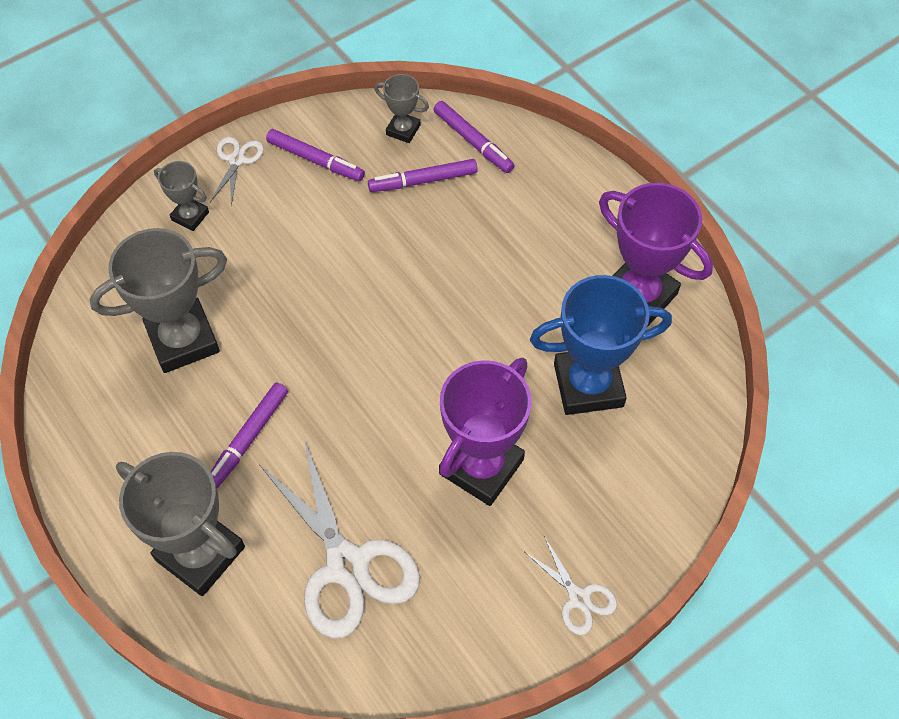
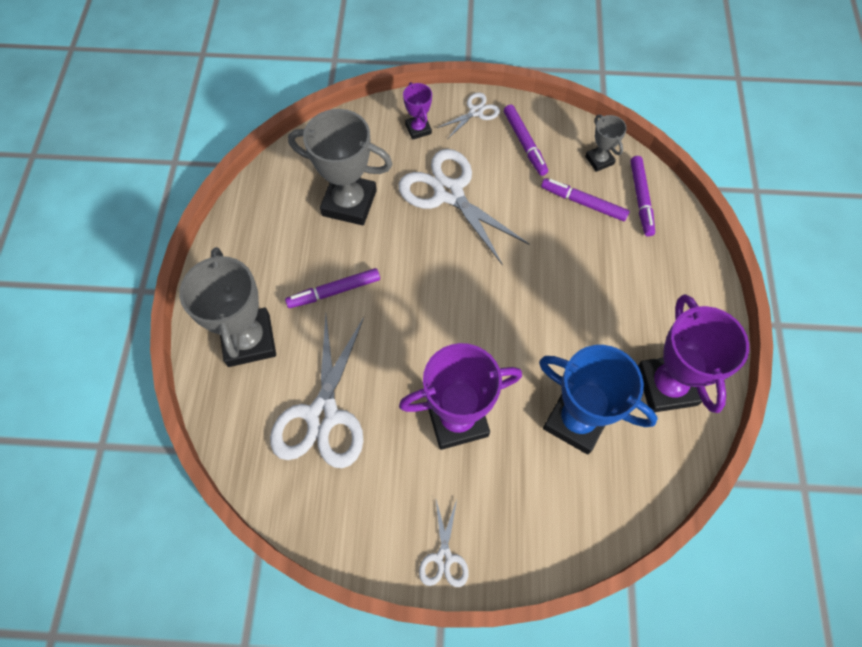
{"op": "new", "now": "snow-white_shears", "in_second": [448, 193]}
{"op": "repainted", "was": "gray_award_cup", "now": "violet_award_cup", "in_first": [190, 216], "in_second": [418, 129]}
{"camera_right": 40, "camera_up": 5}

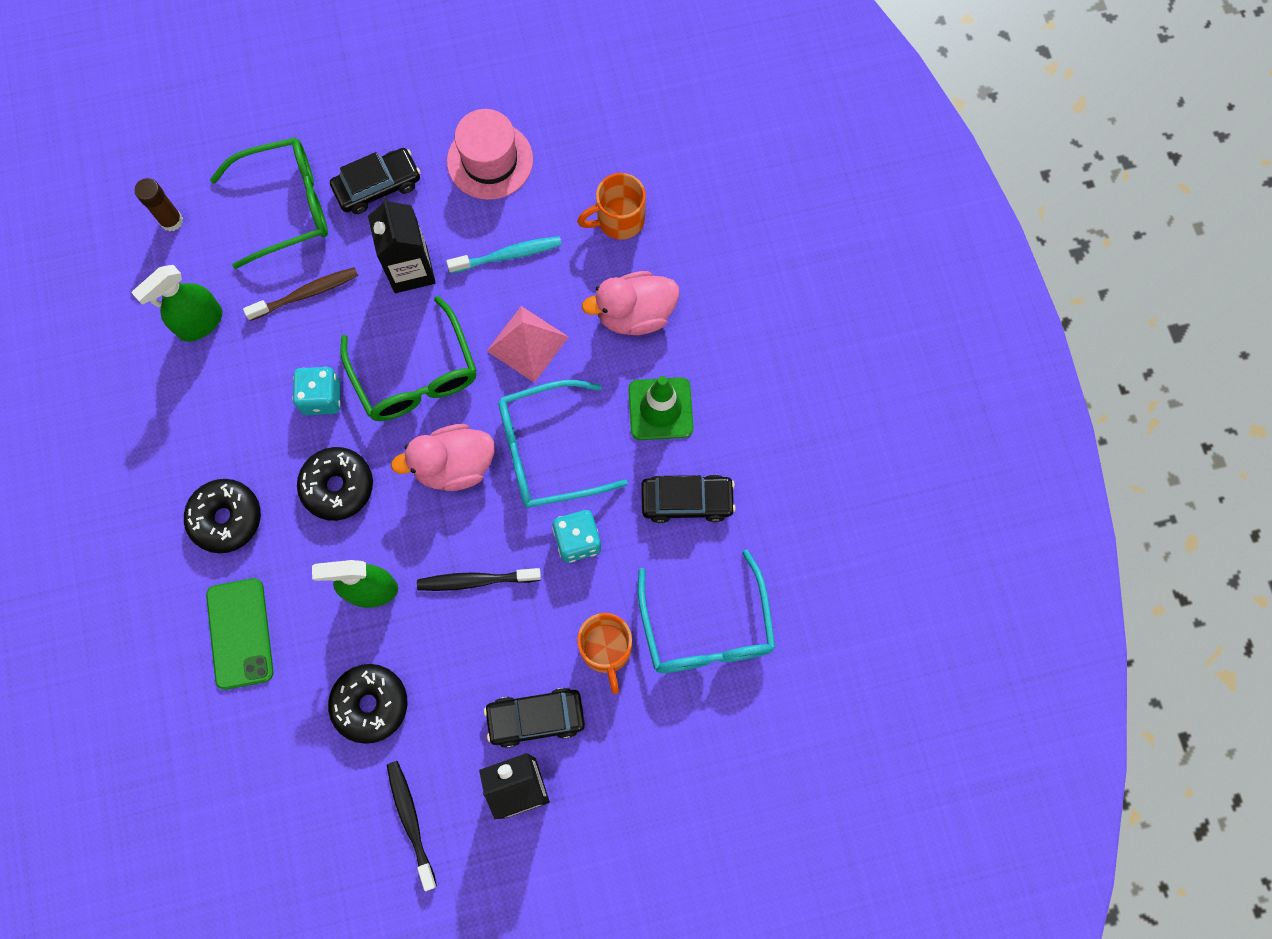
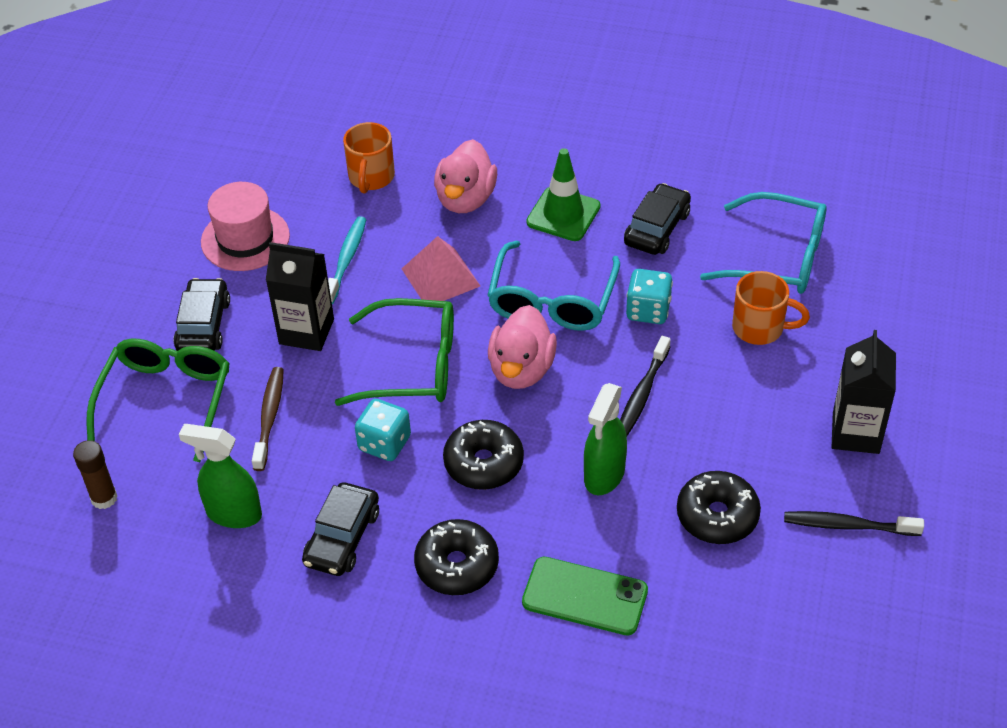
{"op": "rotated", "was": "leaf-green_spray_cleaner", "in_first": [200, 323], "in_second": [233, 513], "clockwise": 120}
{"op": "shifted", "was": "black_automobile", "in_first": [536, 718], "in_second": [342, 537]}
{"camera_right": -60, "camera_up": -25}

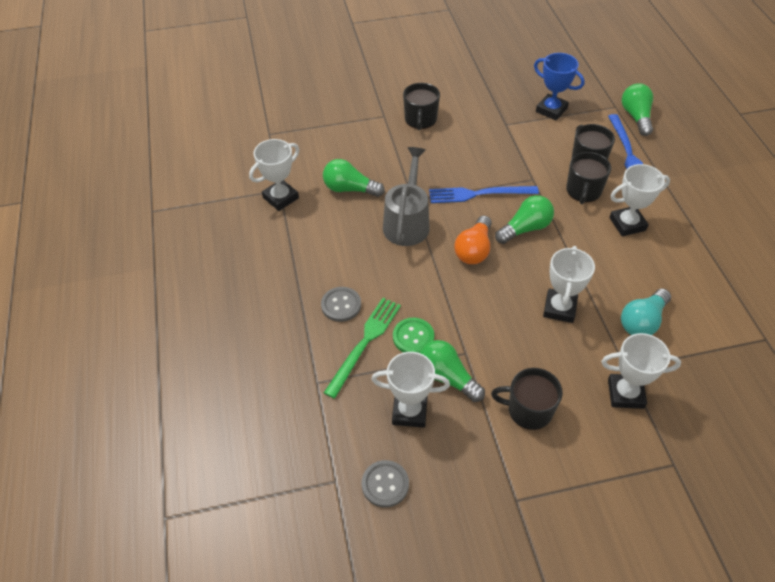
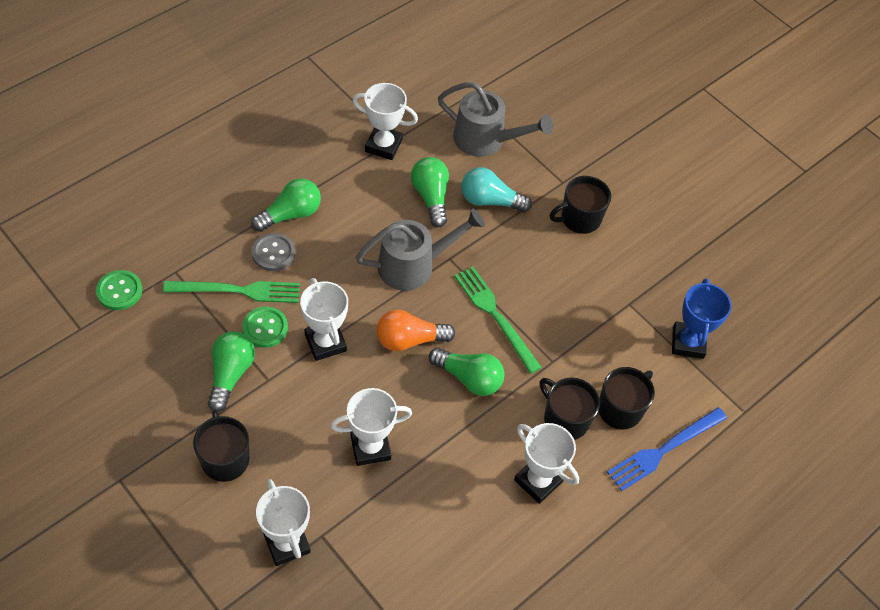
{"op": "new", "now": "leaf-green_sewing_button", "in_second": [119, 291]}
{"op": "shifted", "was": "leaf-green_bulb", "in_first": [636, 117], "in_second": [290, 214]}
{"op": "shifted", "was": "snow-white_award_cup", "in_first": [409, 411], "in_second": [325, 343]}
{"op": "new", "now": "gray_watering_pot", "in_second": [486, 140]}
{"op": "repainted", "was": "cobalt_fork", "now": "leaf-green_fork", "in_first": [478, 194], "in_second": [495, 316]}
{"op": "shifted", "was": "turquoise_bulb", "in_first": [642, 321], "in_second": [490, 201]}
{"op": "rotated", "was": "black_tea_mug", "in_first": [583, 191], "in_second": [565, 419], "clockwise": 60}
{"op": "gone", "was": "gray_sewing_button", "in_first": [385, 484]}
{"camera_right": 55, "camera_up": 5}

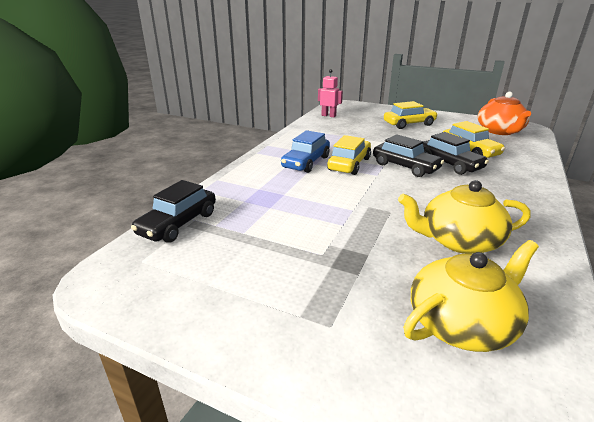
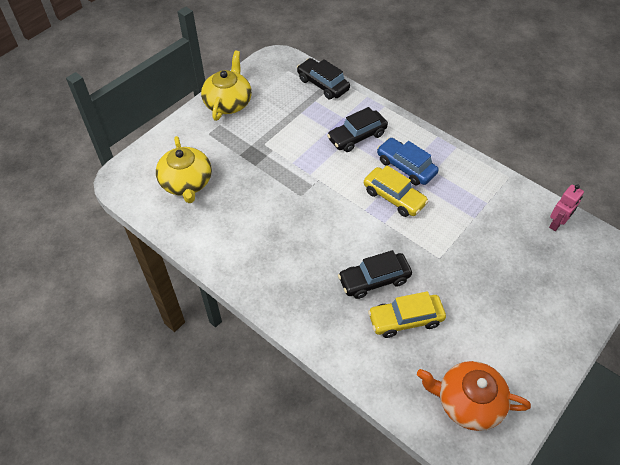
{"op": "shifted", "was": "bright_yellow_china_teapot", "in_first": [458, 240], "in_second": [228, 102]}
{"op": "shifted", "was": "black_automobile", "in_first": [405, 167], "in_second": [357, 136]}
{"op": "gone", "was": "bright_yellow_automobile", "in_first": [409, 124]}
{"camera_right": 105, "camera_up": 25}

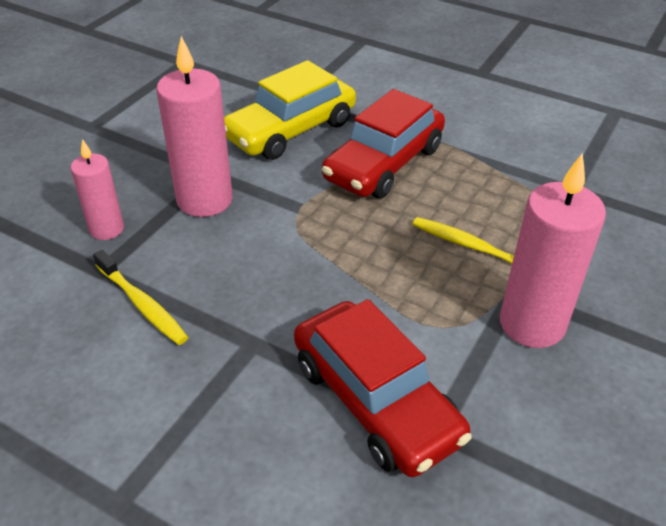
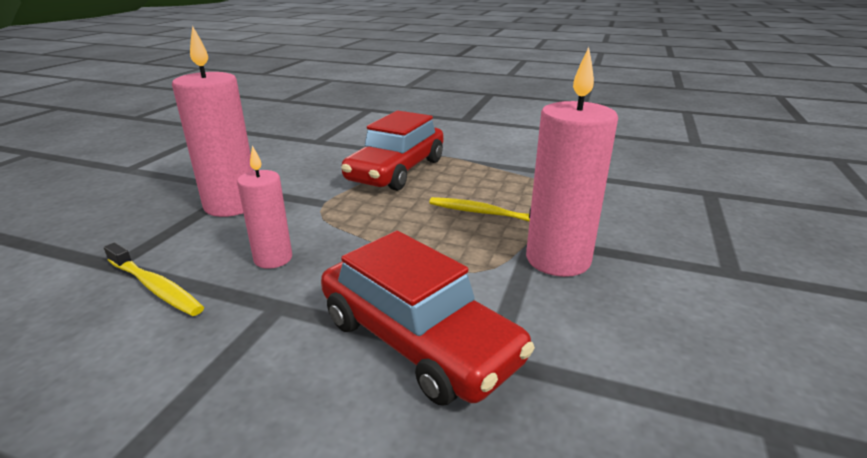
{"op": "shifted", "was": "rosy_pillar_candle", "in_first": [106, 229], "in_second": [273, 259]}
{"op": "gone", "was": "bright_yellow_automobile", "in_first": [290, 130]}
{"camera_right": -10, "camera_up": -15}

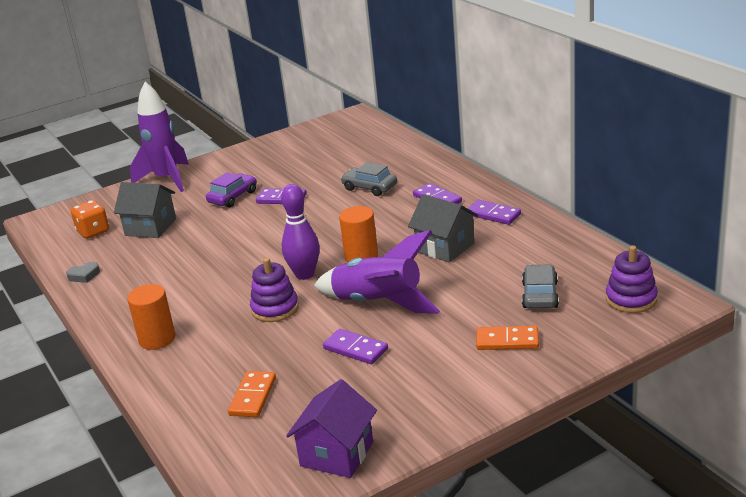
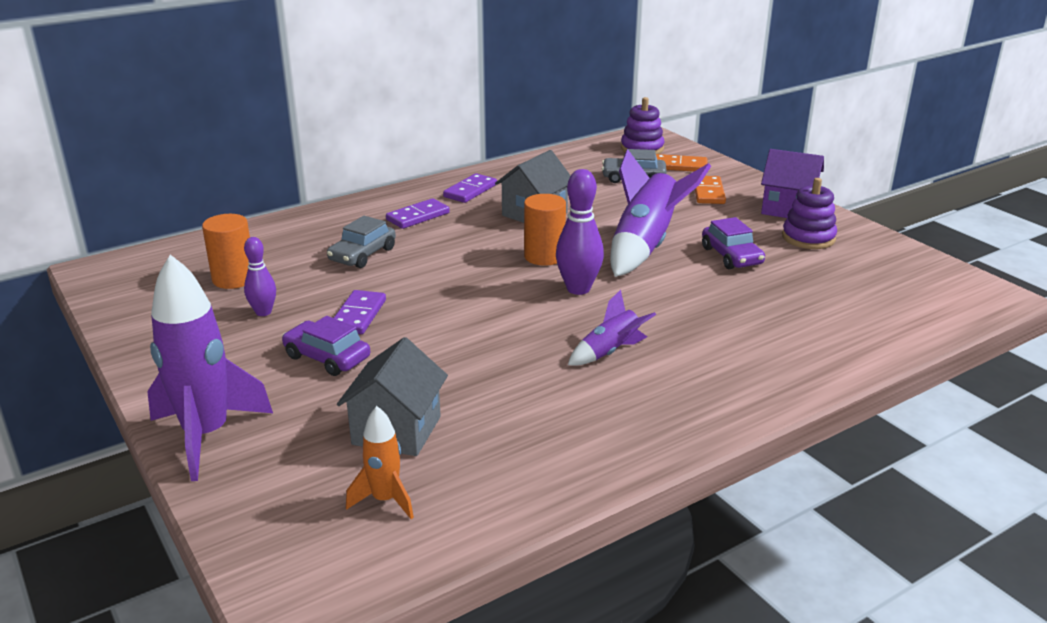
{"op": "shifted", "was": "orange-coloured_cylinder_shape", "in_first": [157, 339], "in_second": [234, 279]}
{"op": "new", "now": "violet_bowling_pin", "in_second": [263, 312]}
{"op": "swapped", "was": "orange-coloured_game_die", "now": "orange-coloured_spaceship", "in_first": [93, 232], "in_second": [385, 500]}
{"op": "new", "now": "violet_spaceship", "in_second": [610, 352]}
{"op": "shifted", "was": "orange-coloured_domino", "in_first": [253, 396], "in_second": [680, 166]}
{"op": "swapped", "was": "violet_domino", "now": "violet_automobile", "in_first": [355, 349], "in_second": [731, 256]}
{"op": "shifted", "was": "violet_house", "in_first": [337, 454], "in_second": [788, 208]}
{"op": "shifted", "was": "violet_stacking_toy", "in_first": [275, 309], "in_second": [808, 238]}
{"op": "gone", "was": "gray_heart_shape", "in_first": [84, 275]}
{"camera_right": -95, "camera_up": 0}

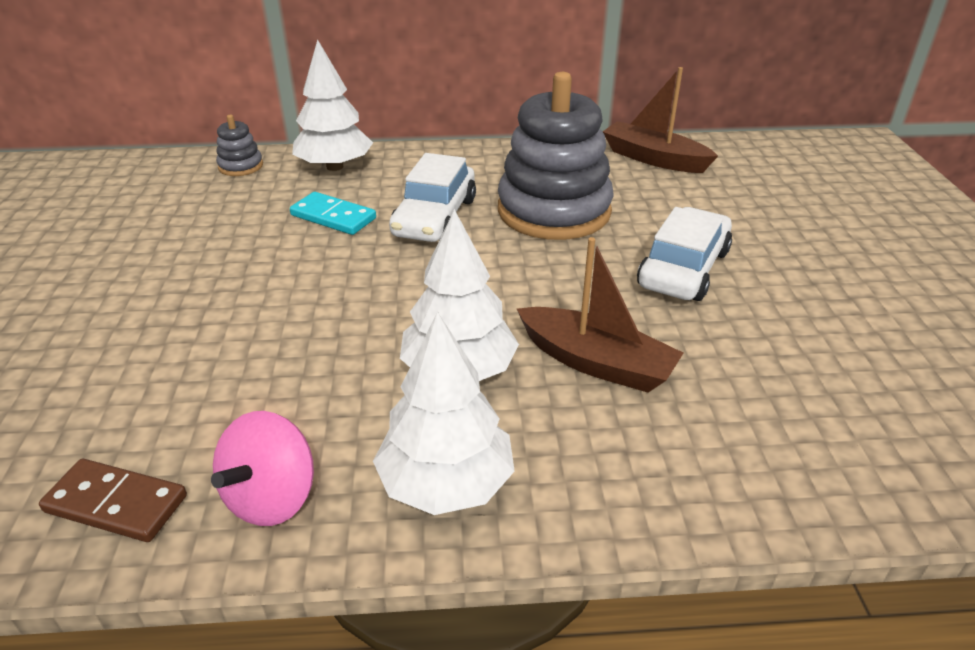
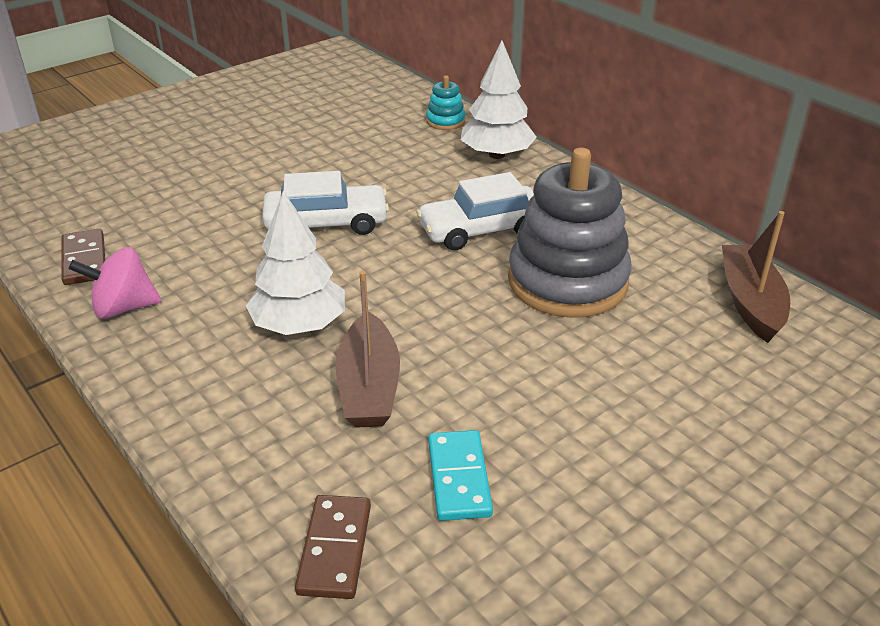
{"op": "shifted", "was": "snow-white_automobile", "in_first": [683, 269], "in_second": [326, 223]}
{"op": "new", "now": "russet_domino", "in_second": [335, 549]}
{"op": "repainted", "was": "gray_stacking_toy", "now": "turquoise_stacking_toy", "in_first": [241, 166], "in_second": [445, 121]}
{"op": "shifted", "was": "turquoise_domino", "in_first": [333, 217], "in_second": [458, 478]}
{"op": "gone", "was": "snow-white_tree", "in_first": [446, 483]}
{"camera_right": 55, "camera_up": 0}

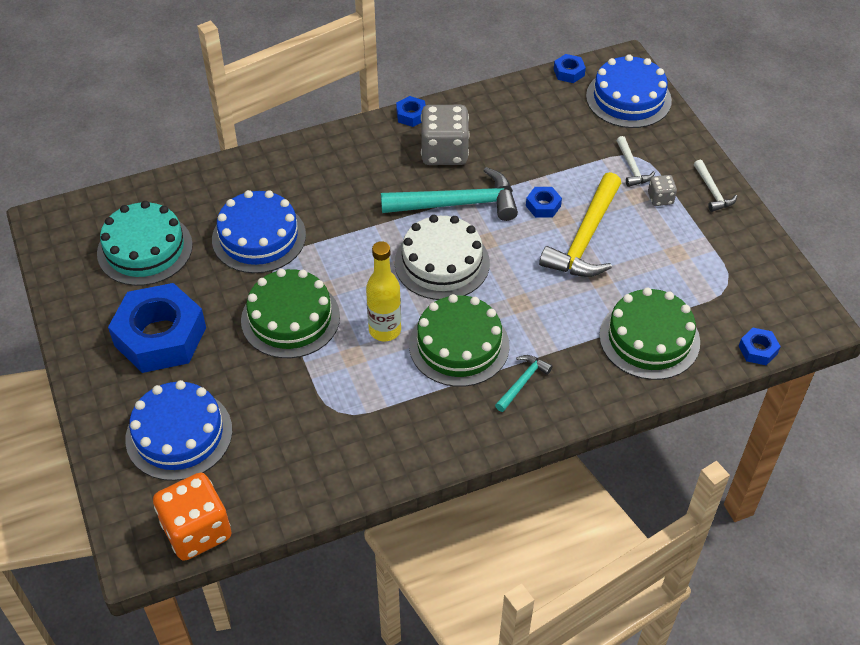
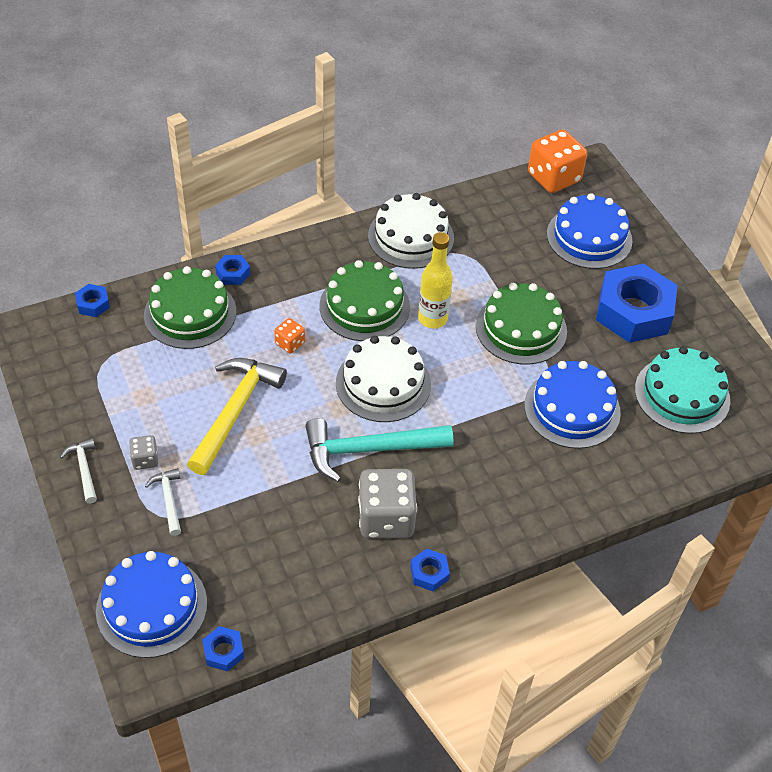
{"op": "shifted", "was": "cobalt_nut", "in_first": [543, 206], "in_second": [233, 273]}
{"op": "new", "now": "orange-coloured_game_die", "in_second": [290, 343]}
{"op": "new", "now": "snow-white_layer_cake", "in_second": [411, 237]}
{"op": "gone", "was": "turquoise_hammer", "in_first": [522, 382]}
{"camera_right": 175, "camera_up": 0}

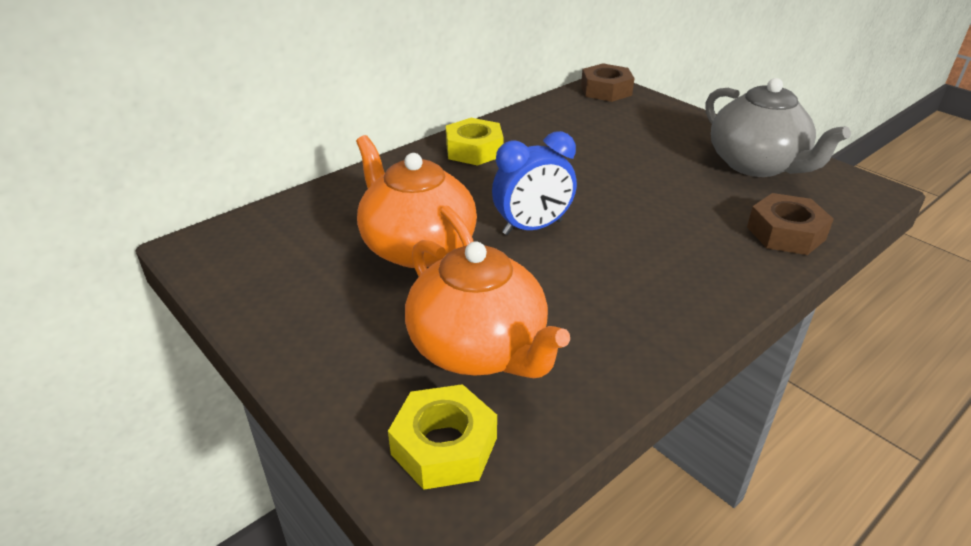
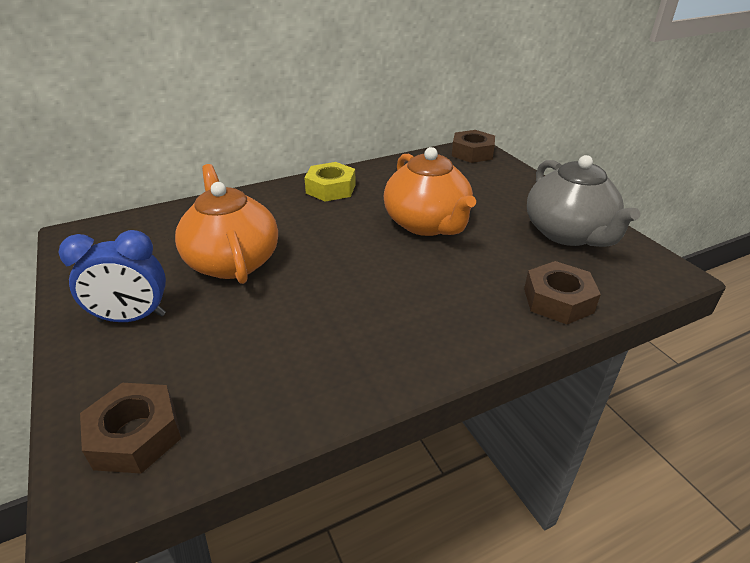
{"op": "shifted", "was": "cobalt_bedside_clock", "in_first": [532, 227], "in_second": [132, 318]}
{"op": "repainted", "was": "bright_yellow_nut", "now": "russet_nut", "in_first": [444, 446], "in_second": [136, 435]}
{"op": "shifted", "was": "orange-coloured_china_teapot", "in_first": [479, 349], "in_second": [427, 224]}
{"camera_right": 15, "camera_up": 0}

